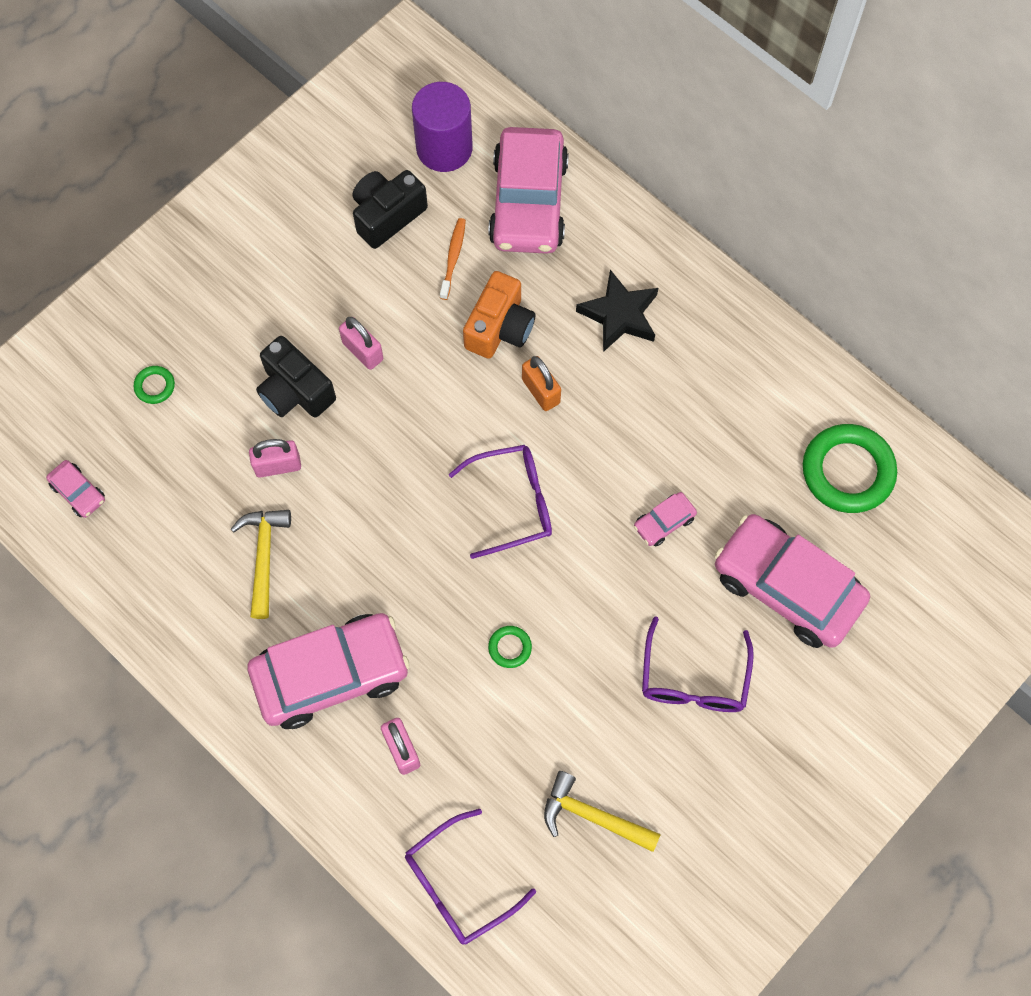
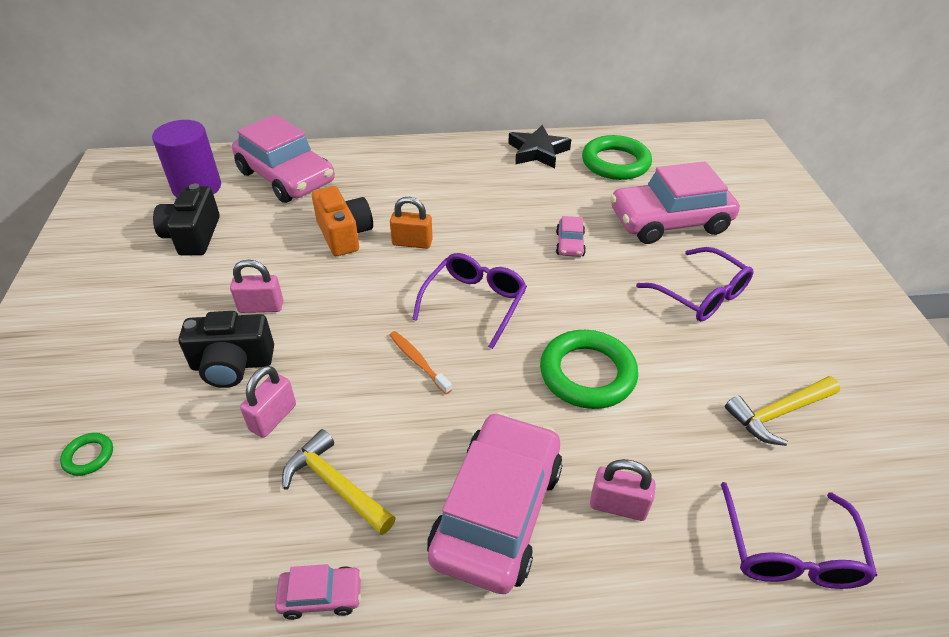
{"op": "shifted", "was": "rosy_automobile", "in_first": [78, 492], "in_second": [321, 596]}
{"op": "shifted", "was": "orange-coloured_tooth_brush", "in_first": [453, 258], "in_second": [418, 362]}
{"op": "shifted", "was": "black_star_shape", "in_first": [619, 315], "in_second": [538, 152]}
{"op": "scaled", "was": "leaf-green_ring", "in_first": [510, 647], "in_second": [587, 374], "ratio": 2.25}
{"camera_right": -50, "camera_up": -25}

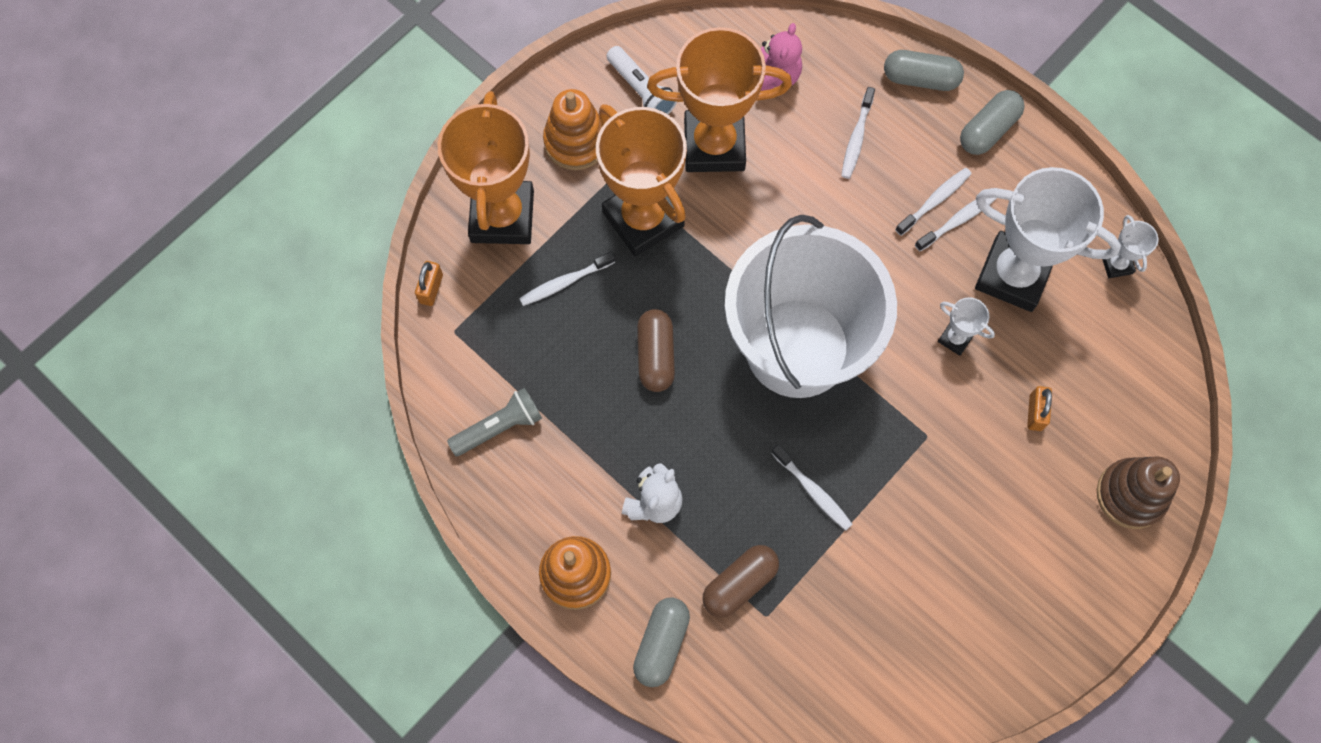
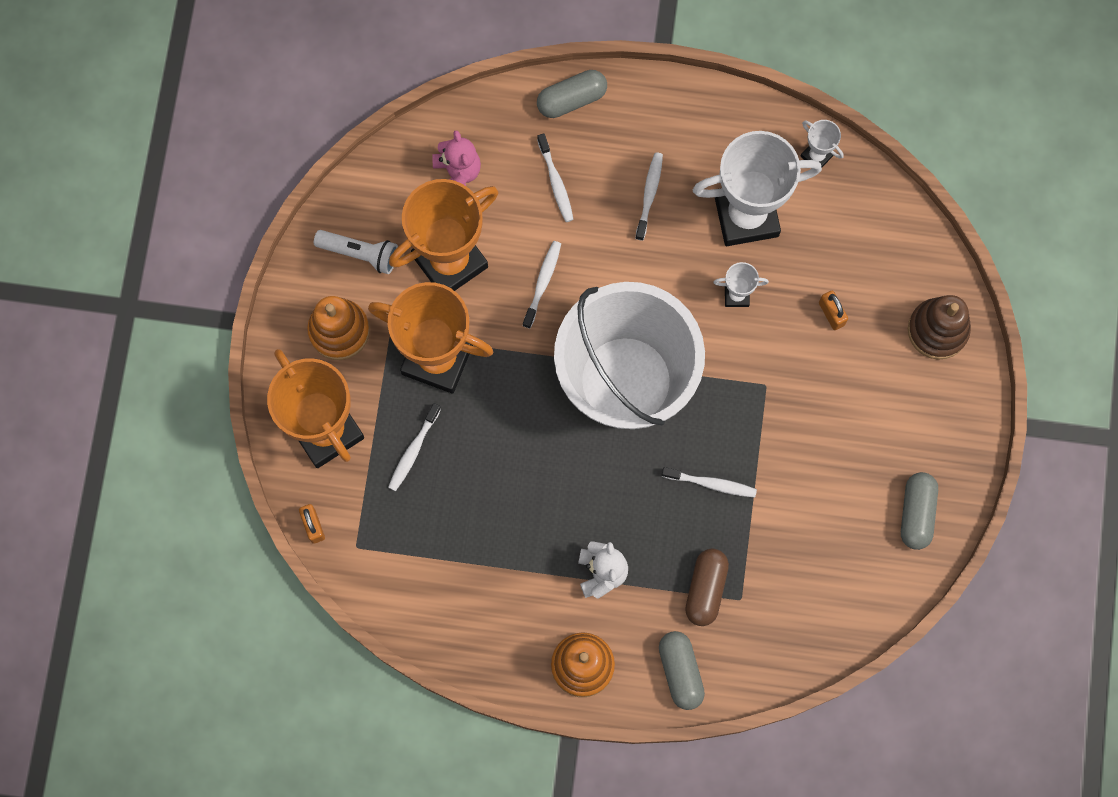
{"op": "shifted", "was": "snow-white_tooth_brush", "in_first": [958, 220], "in_second": [542, 283]}
{"op": "shifted", "was": "gray_pill", "in_first": [988, 130], "in_second": [916, 513]}
{"op": "gone", "was": "gray_torch", "in_first": [499, 427]}
{"op": "gone", "was": "russet_pill", "in_first": [655, 356]}
{"camera_right": -35, "camera_up": 5}

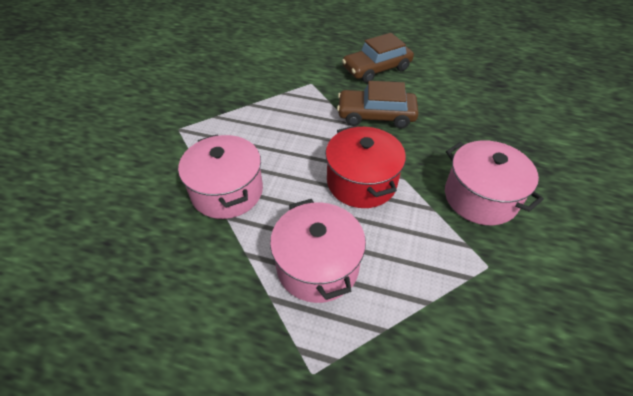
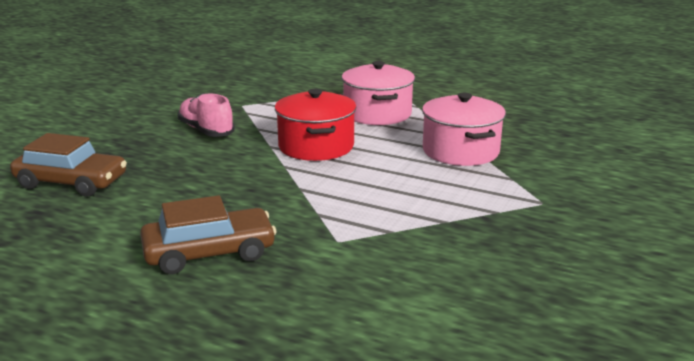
{"op": "shifted", "was": "russet_automobile", "in_first": [376, 115], "in_second": [71, 182]}
{"op": "swapped", "was": "rosy_cooking_pot", "now": "rosy_lace-up_shoe", "in_first": [480, 197], "in_second": [206, 131]}
{"camera_right": -170, "camera_up": -25}

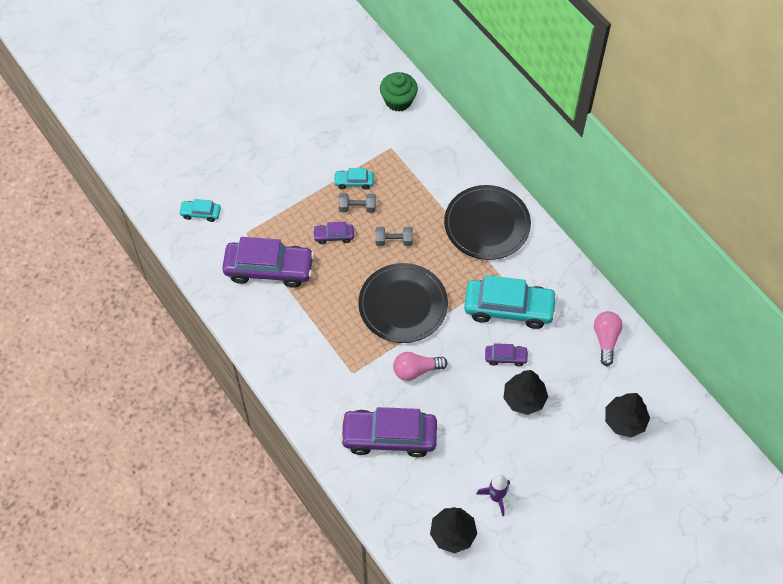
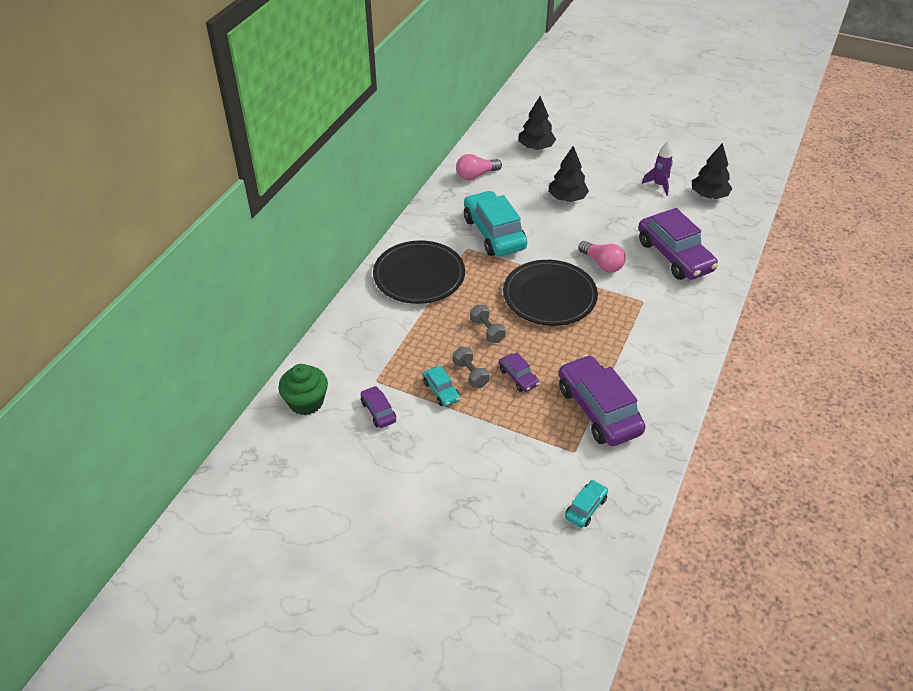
{"op": "shifted", "was": "violet_automobile", "in_first": [506, 357], "in_second": [378, 411]}
{"op": "rotated", "was": "turquoise_automobile", "in_first": [200, 213], "in_second": [585, 508], "clockwise": -120}
{"camera_right": -120, "camera_up": -15}

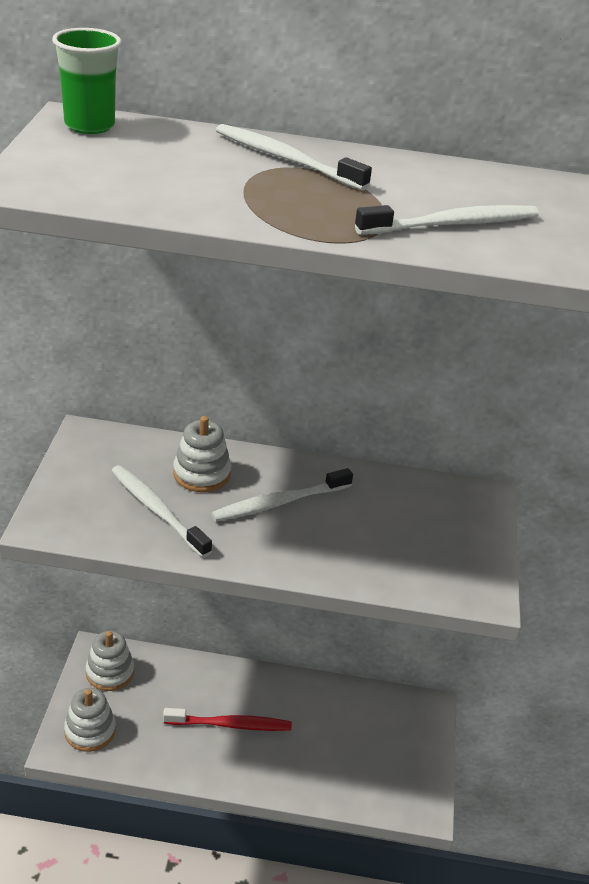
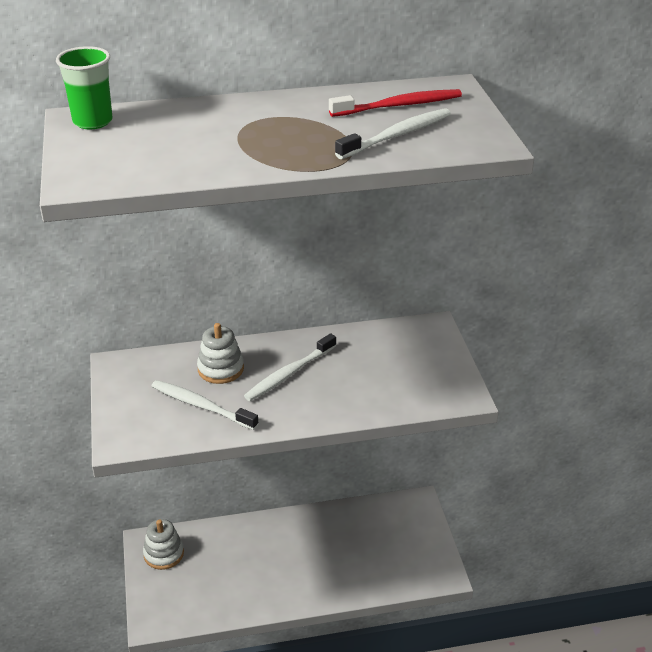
{"op": "shifted", "was": "scarlet_tooth_brush", "in_first": [231, 725], "in_second": [399, 106]}
{"op": "gone", "was": "snow-white_stacking_toy", "in_first": [90, 731]}
{"op": "gone", "was": "snow-white_tooth_brush", "in_first": [286, 159]}
{"camera_right": -15, "camera_up": 0}

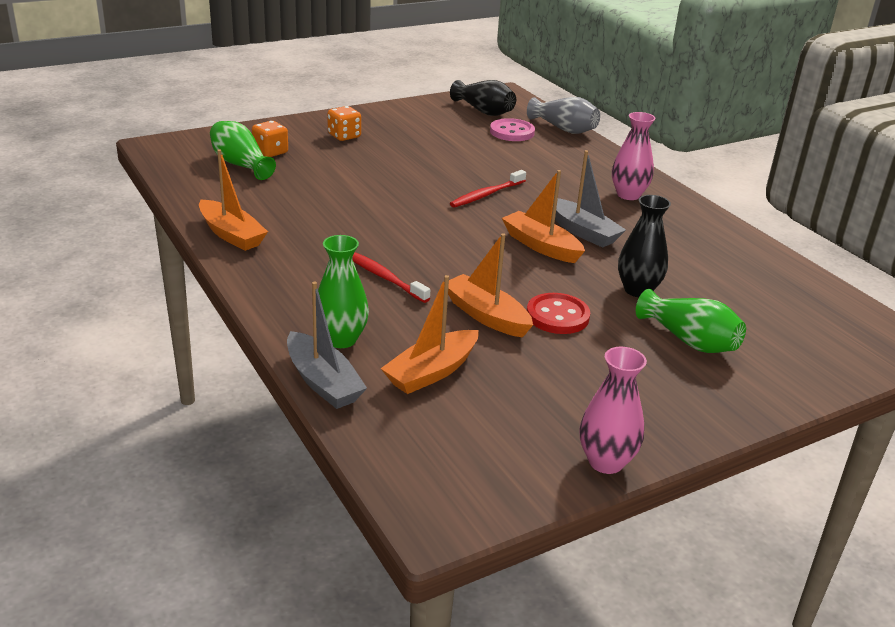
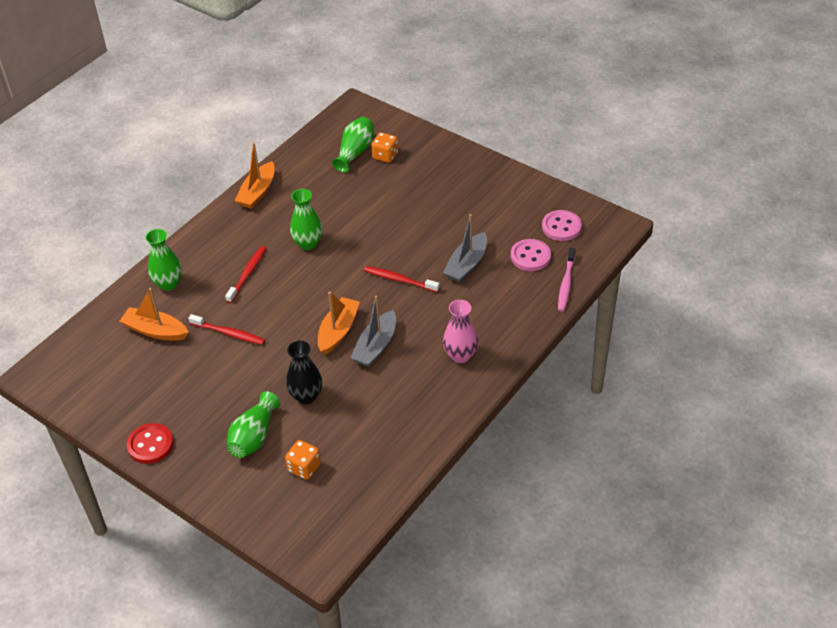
{"op": "shifted", "was": "scarlet_sewing_button", "in_first": [557, 316], "in_second": [150, 444]}
{"op": "swapped", "was": "orange-coloured_boat", "now": "scarlet_tooth_brush", "in_first": [486, 316], "in_second": [229, 333]}
{"op": "shifted", "was": "orange-coloured_game_die", "in_first": [344, 136], "in_second": [304, 467]}
{"op": "new", "now": "leaf-green_flower_vase", "in_second": [308, 243]}
{"op": "shifted", "was": "gray_boat", "in_first": [323, 382], "in_second": [467, 265]}
{"op": "swapped", "was": "black_flower_vase", "now": "rosy_sewing_button", "in_first": [484, 111], "in_second": [561, 227]}
{"op": "swapped", "was": "gray_flower_vase", "now": "rosy_tooth_brush", "in_first": [564, 129], "in_second": [566, 283]}
{"op": "gone", "was": "rosy_flower_vase", "in_first": [606, 462]}
{"camera_right": 70, "camera_up": 15}

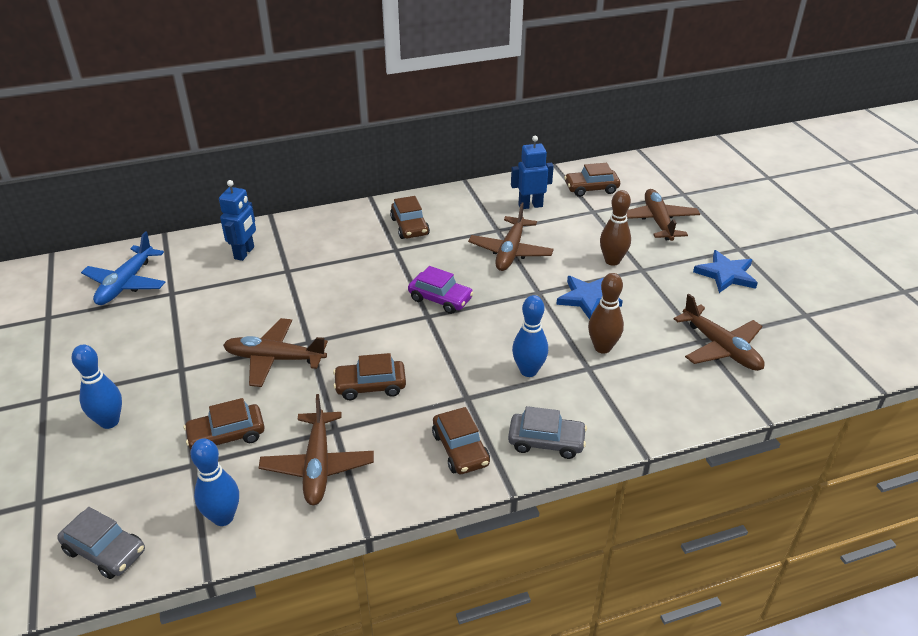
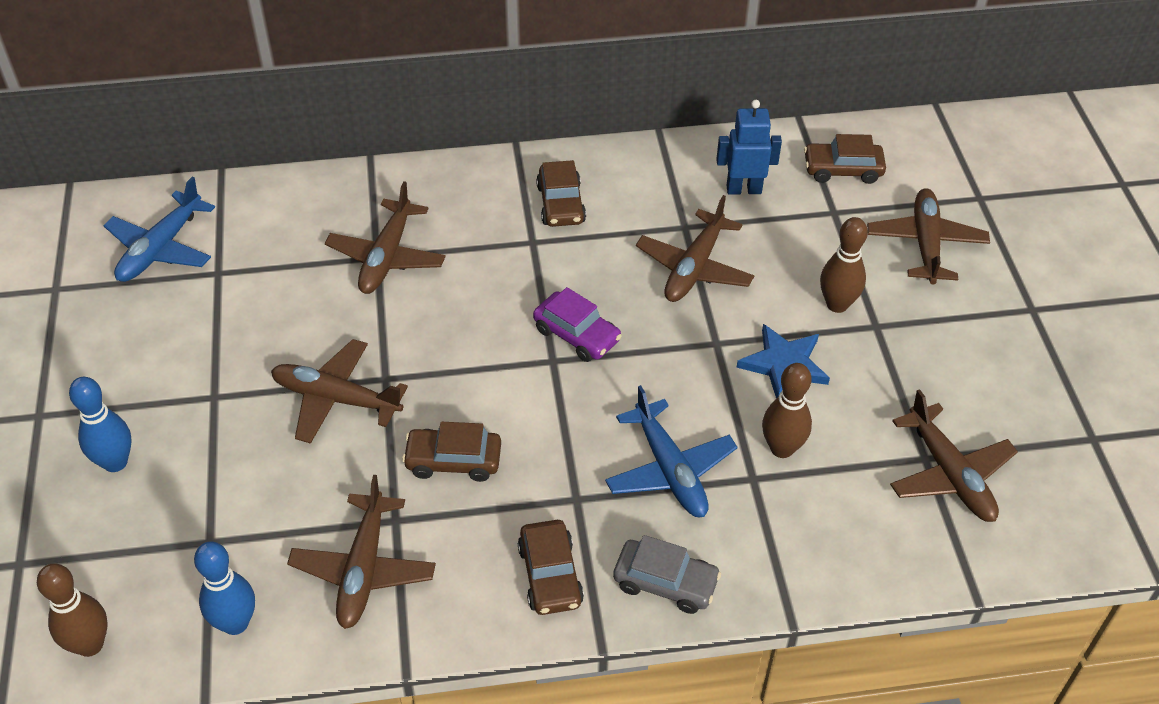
{"op": "swapped", "was": "gray_automobile", "now": "russet_bowling_pin", "in_first": [105, 551], "in_second": [90, 644]}
{"op": "new", "now": "russet_aeroplane", "in_second": [387, 257]}
{"op": "swapped", "was": "cobalt_bowling_pin", "now": "cobalt_aeroplane", "in_first": [528, 371], "in_second": [669, 470]}
{"op": "gone", "was": "russet_automobile", "in_first": [227, 435]}
{"op": "gone", "was": "cobalt_robot", "in_first": [244, 253]}
{"op": "gone", "was": "cobalt_star_shape", "in_first": [726, 274]}
{"camera_right": 10, "camera_up": 10}

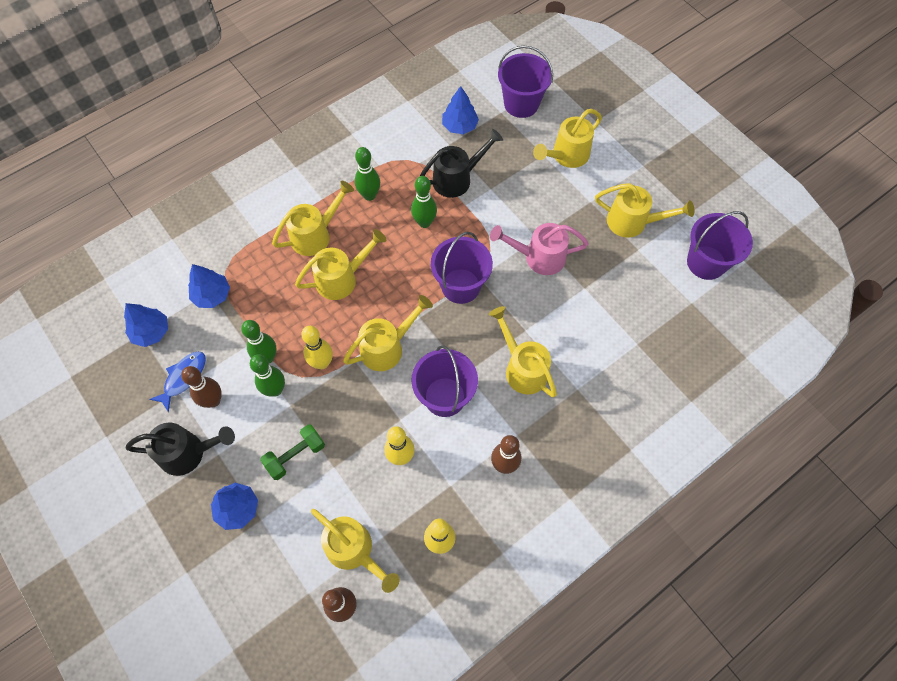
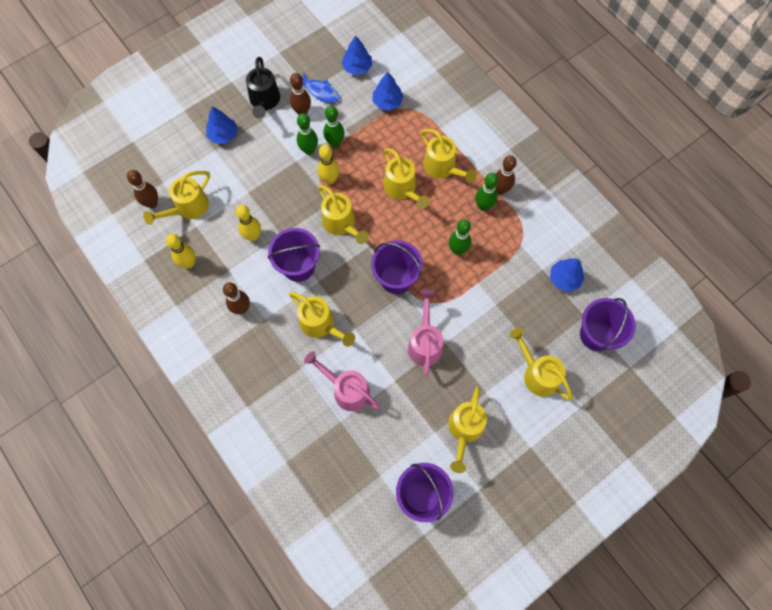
{"op": "rotated", "was": "bright_yellow_watering_pot", "in_first": [522, 368], "in_second": [321, 325], "clockwise": 75}
{"op": "new", "now": "rosy_watering_pot", "in_second": [346, 389]}
{"op": "new", "now": "russet_bowling_pin", "in_second": [500, 190]}
{"op": "gone", "was": "leaf-green_free_weight", "in_first": [295, 455]}
{"op": "gone", "was": "black_watering_pot", "in_first": [457, 179]}
{"camera_right": 90, "camera_up": 5}

